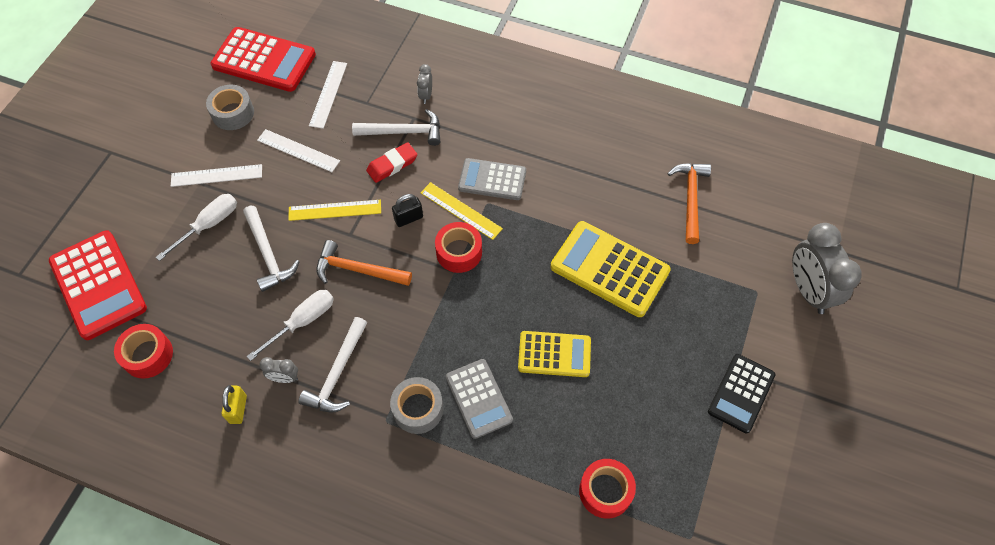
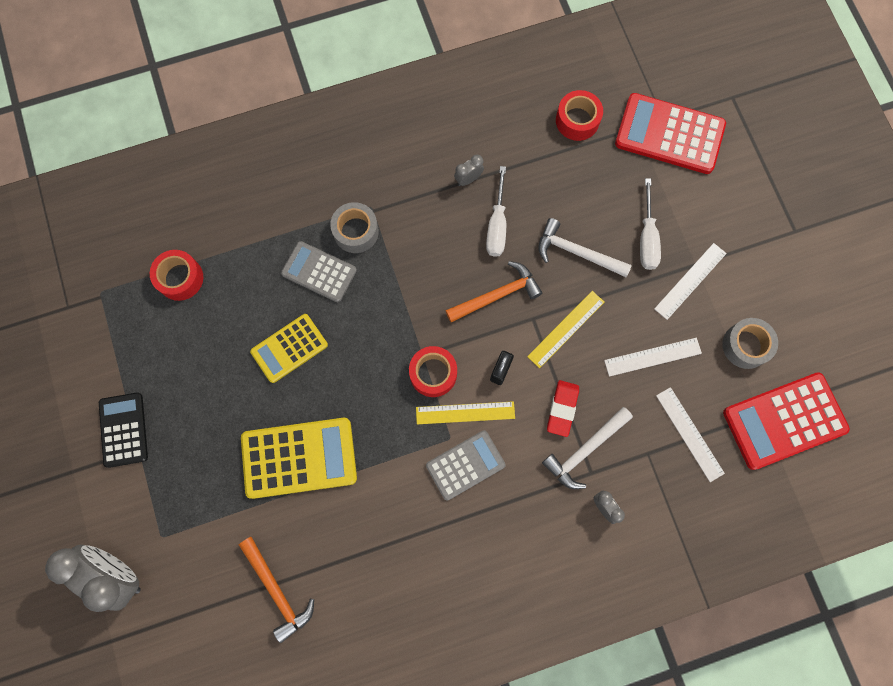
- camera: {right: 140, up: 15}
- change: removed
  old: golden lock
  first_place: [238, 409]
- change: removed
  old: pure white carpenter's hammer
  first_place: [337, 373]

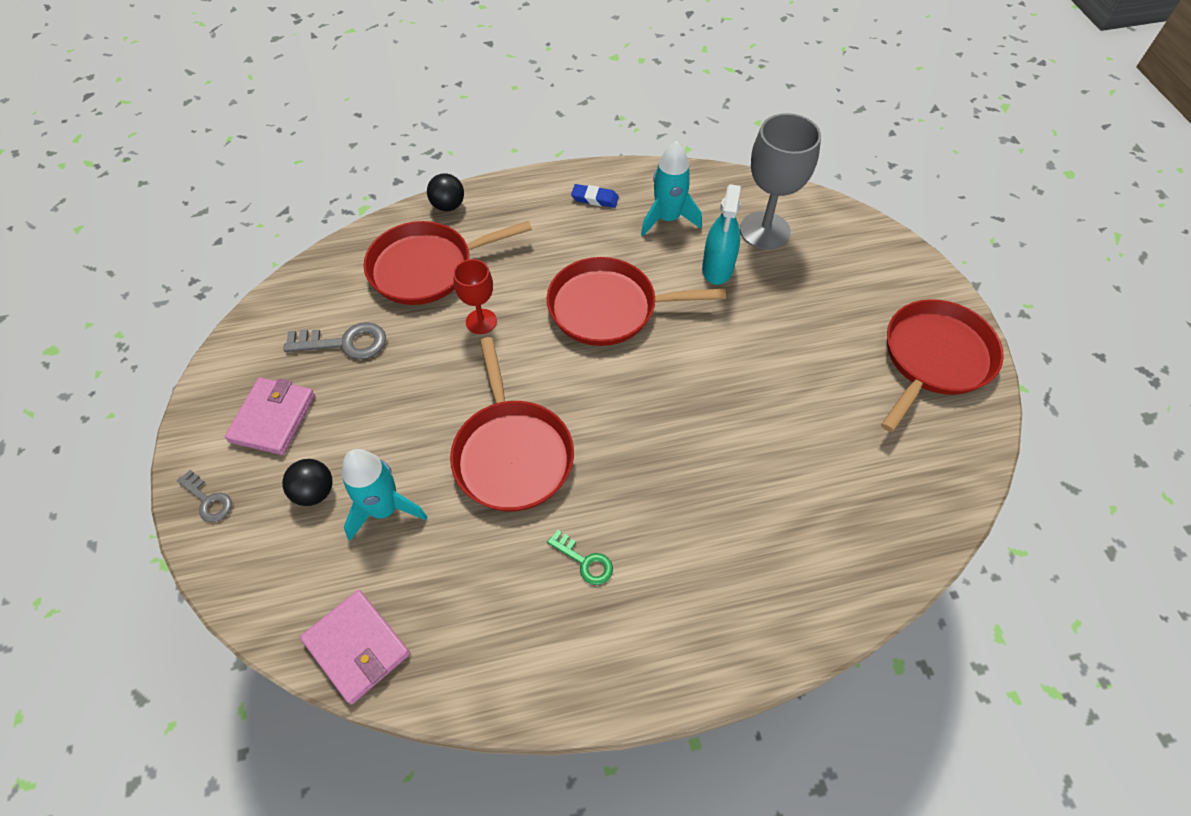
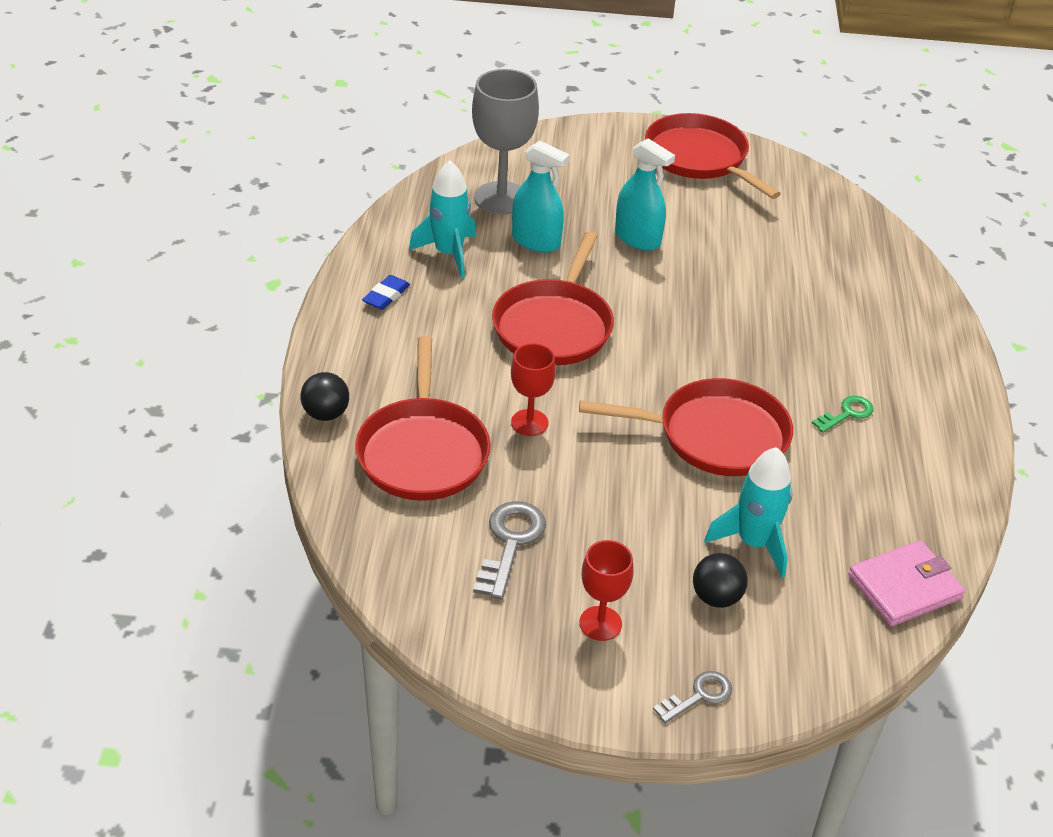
- camera: {right: -75, up: -15}
- change: added
  new: turquoise spray bottle
  second_place: [637, 238]
- change: replaced
  old: rosy wallet
  new: crimson chalice
  first_place: [273, 418]
  second_place: [600, 623]

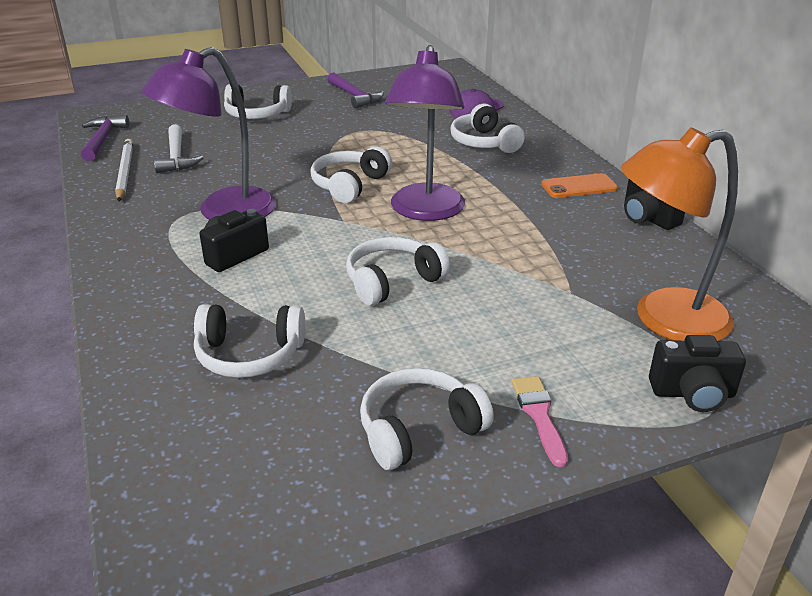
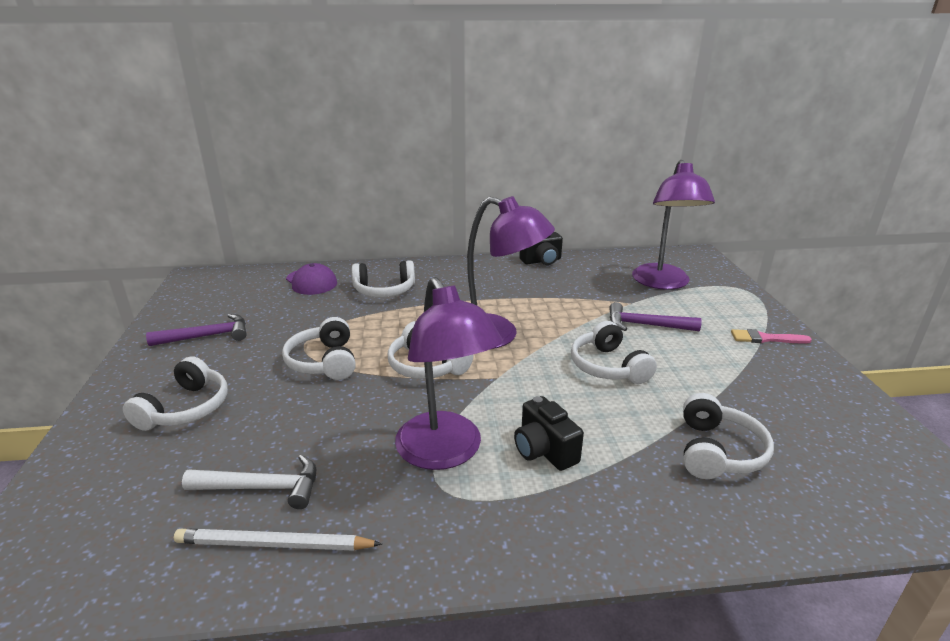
- camera: {right: -75, up: -5}
- change: removed
  old: bright orange smartphone
  first_place: [579, 186]
- change: removed
  old: jet-black compact camera
  first_place: [692, 394]
- change: moved
  old: royal purple carpenter's hammer
  first_place: [103, 139]
  second_place: [645, 325]
- change: moved
  old: pure white headphones
  first_place: [419, 430]
  second_place: [324, 362]
- change: recoloured
  old: bright orange reading lamp
  new: royal purple reading lamp
  first_place: [664, 320]
  second_place: [663, 283]

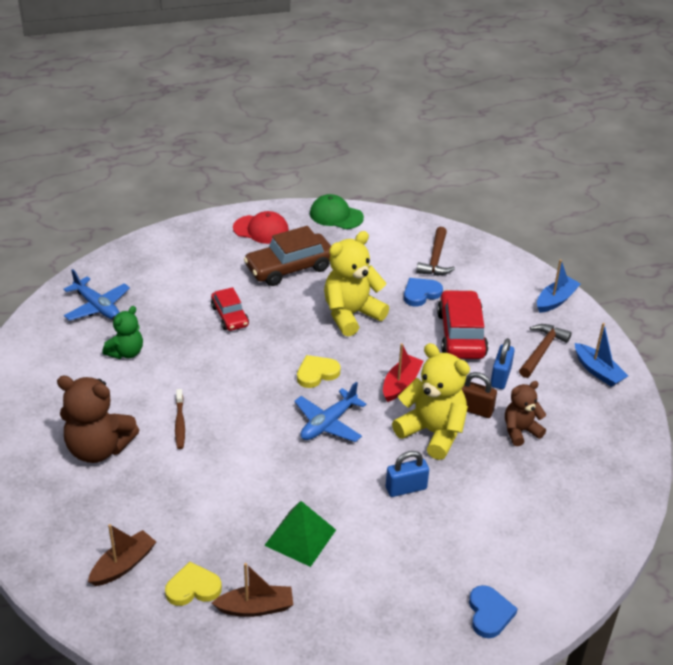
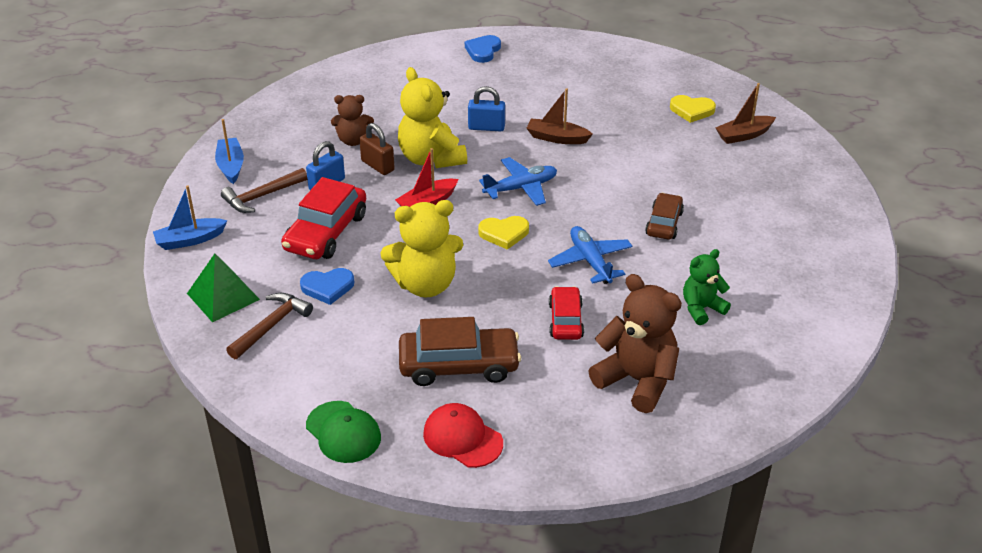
- camera: {right: -155, up: 0}
- change: moved
  old: russet stuffed bear
  first_place: [98, 448]
  second_place: [637, 380]
- change: moved
  old: blue aeroplane
  first_place: [97, 307]
  second_place: [590, 261]
- change: moved
  old: russet boat
  first_place: [255, 608]
  second_place: [557, 138]
- change: moved
  old: leaf-green solid pyramid
  first_place: [300, 537]
  second_place: [223, 296]
- change: replaced
  old: russet dental brush
  new: russet automobile
  first_place: [180, 423]
  second_place: [664, 223]

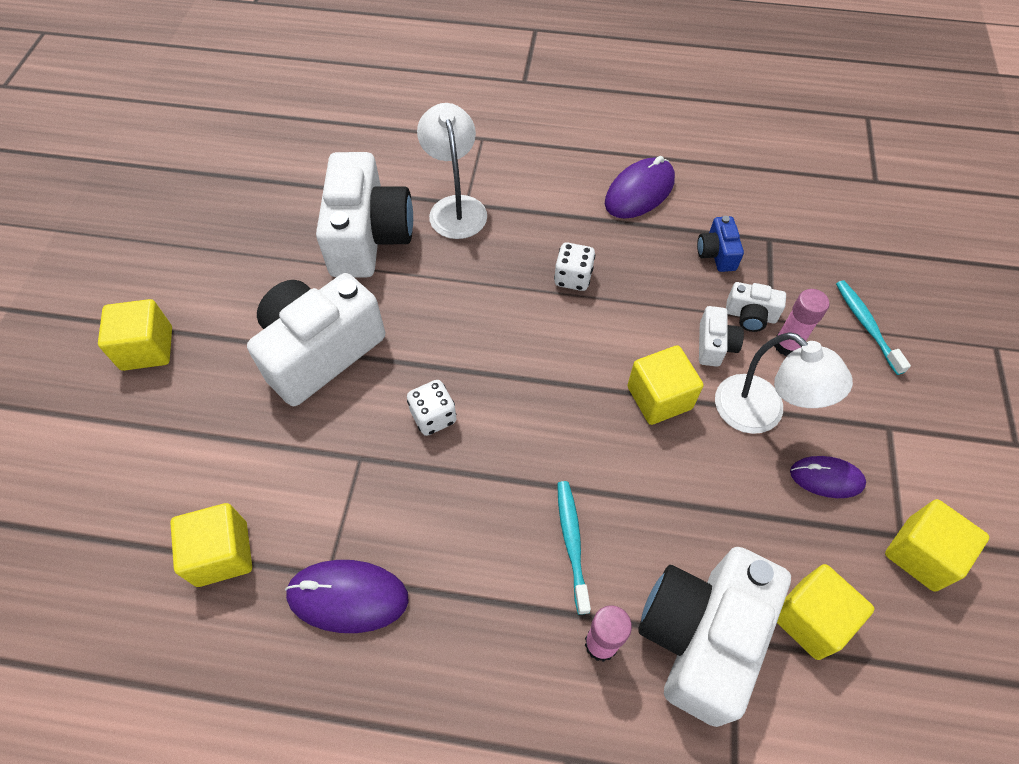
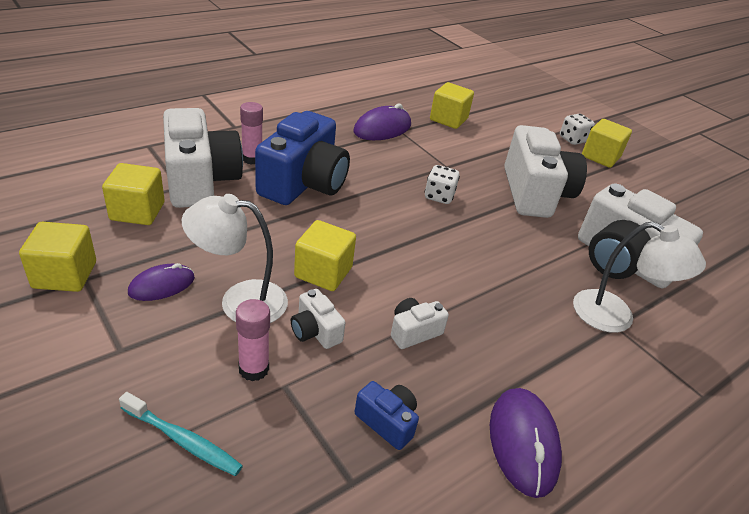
- camera: {right: 130, up: -20}
- change: moved
  old: pure white die
  first_place: [573, 278]
  second_place: [572, 139]
- change: moved
  old: pure white compact camera
  first_place: [750, 316]
  second_place: [414, 332]
- change: replaced
  old: turquoise dental brush
  new: blue compact camera
  first_place: [572, 543]
  second_place: [303, 183]

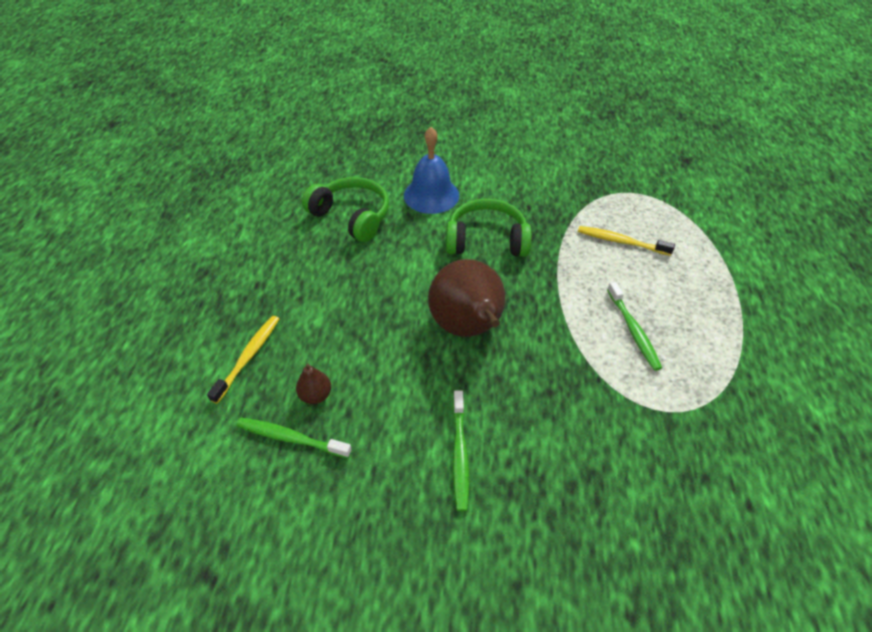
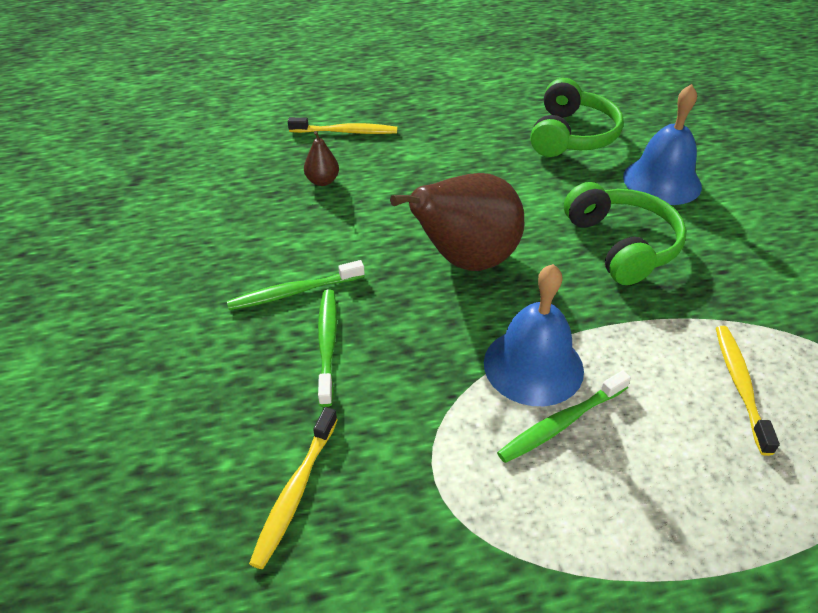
- camera: {right: 70, up: -5}
- change: added
  new: golden dental brush
  second_place: [295, 492]
- change: added
  new: blue bell
  second_place: [533, 366]
- change: moved
  old: leaf-green dental brush
  first_place: [291, 438]
  second_place: [327, 344]

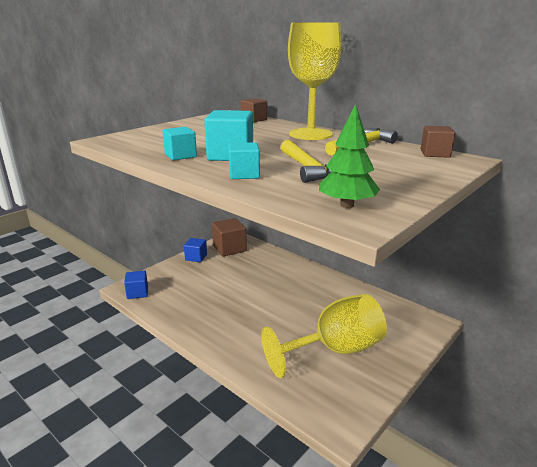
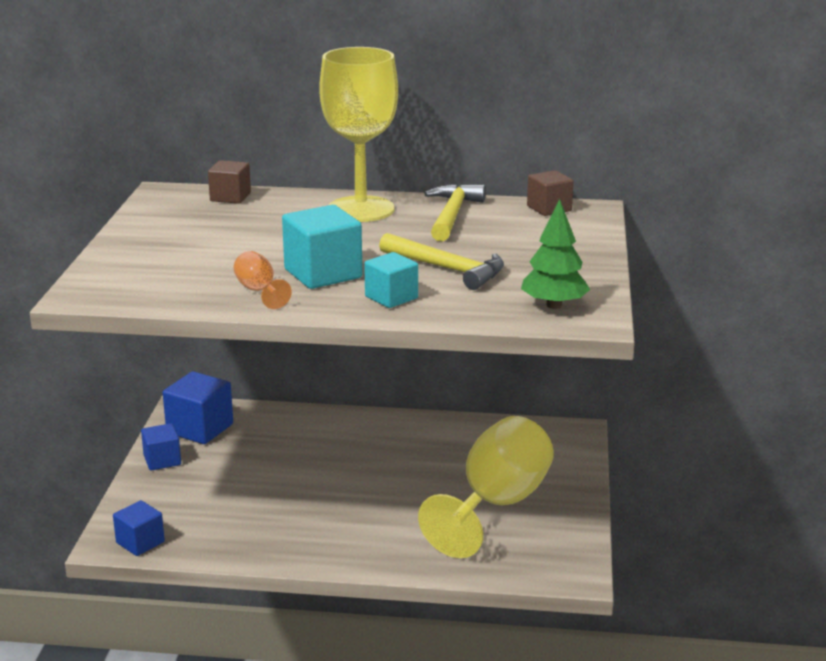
- camera: {right: -35, up: 0}
- change: replaced
  old: turquoise solid cube
  new: bright orange chalice
  first_place: [180, 155]
  second_place: [259, 291]
- change: recoloured
  old: russet solid cube
  new: blue solid cube
  first_place: [229, 248]
  second_place: [200, 428]

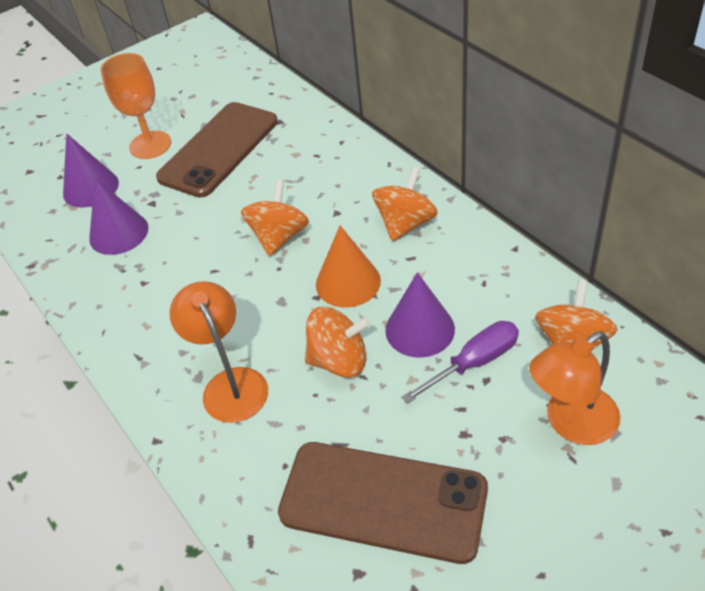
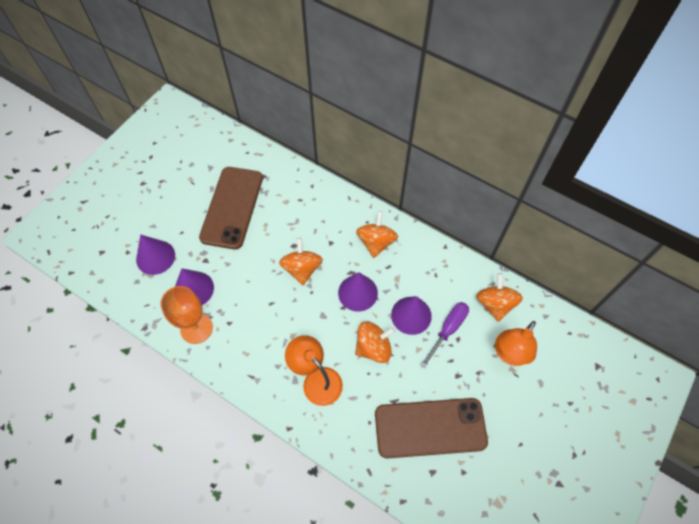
- camera: {right: -25, up: 15}
- change: moved
  old: bright orange chalice
  first_place: [150, 145]
  second_place: [196, 328]
- change: recoloured
  old: bright orange cone shape
  new: royal purple cone shape
  first_place: [348, 282]
  second_place: [358, 292]

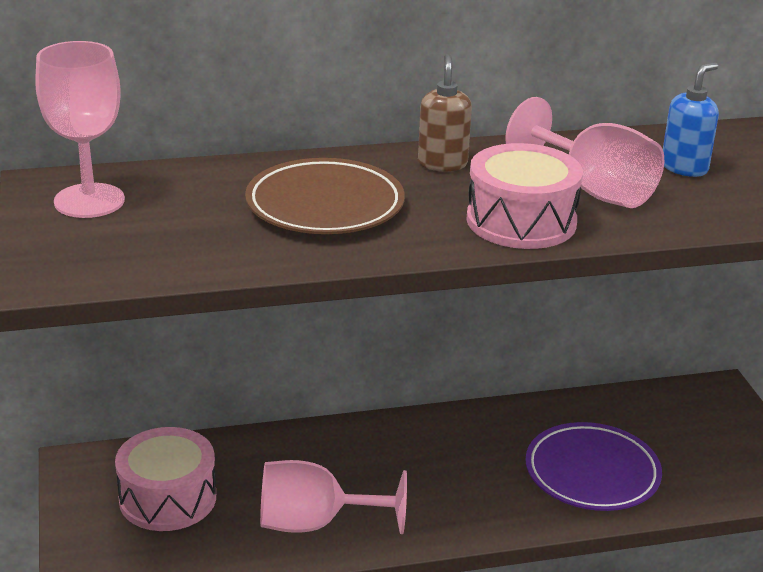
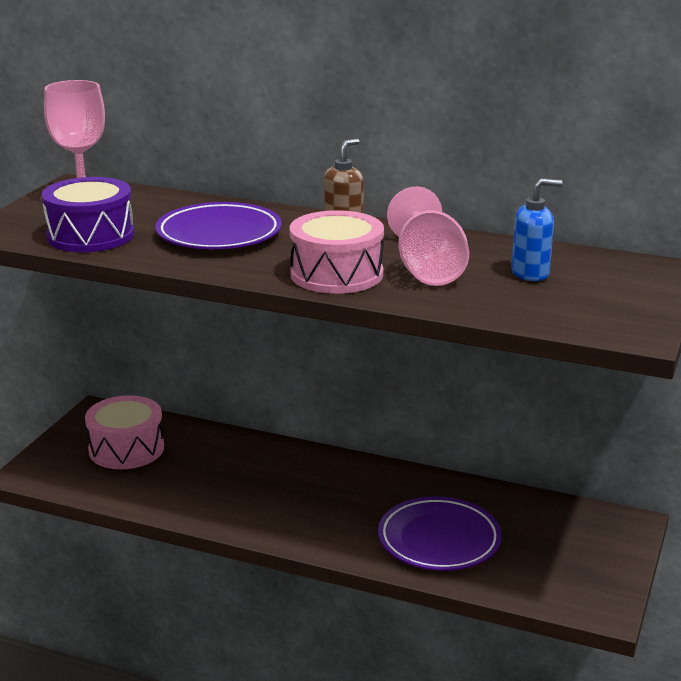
- camera: {right: 35, up: -5}
- change: removed
  old: rosy chalice
  first_place: [315, 523]
- change: added
  new: royal purple toy drum
  second_place: [90, 235]
- change: recoloured
  old: russet dinner plate
  new: royal purple dinner plate
  first_place: [325, 205]
  second_place: [219, 234]

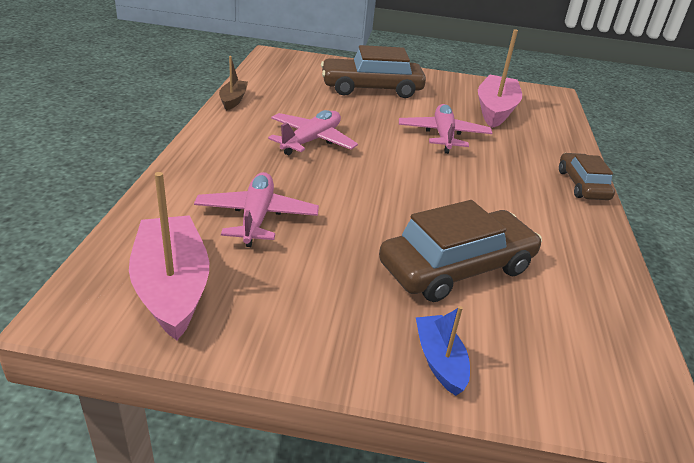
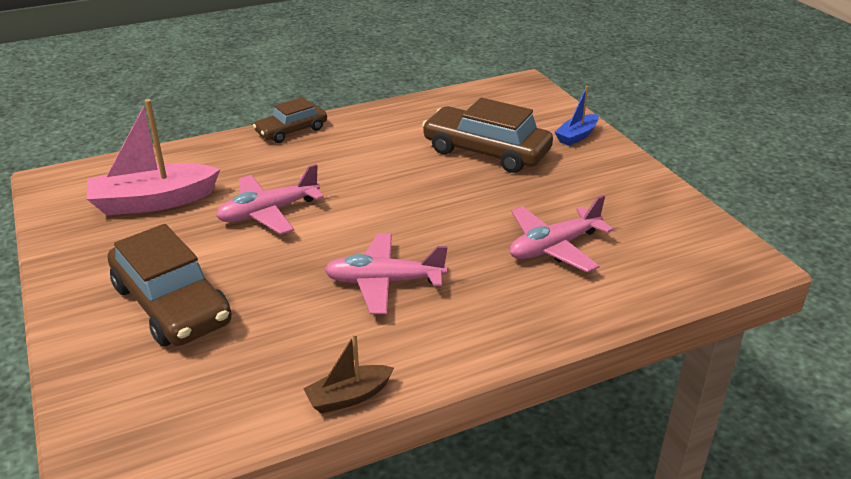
- camera: {right: -120, up: 0}
- change: removed
  old: rosy boat
  first_place: [172, 287]

